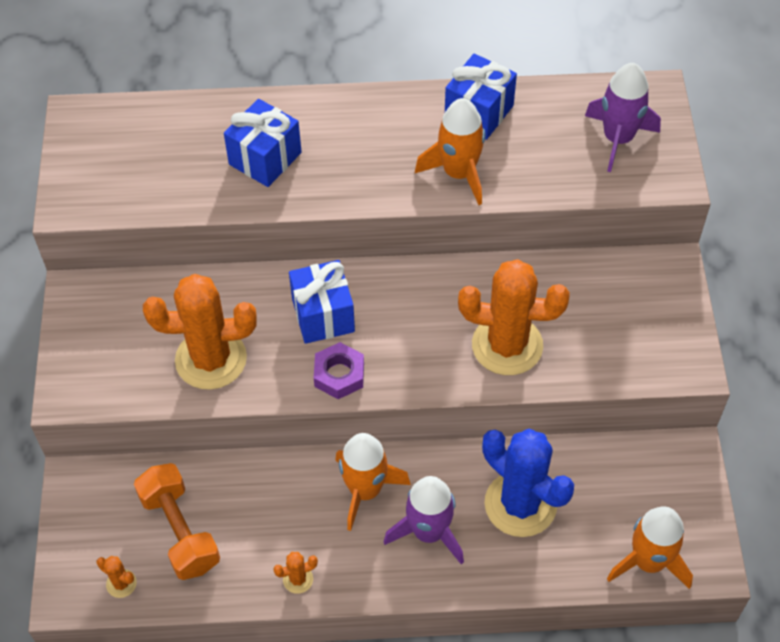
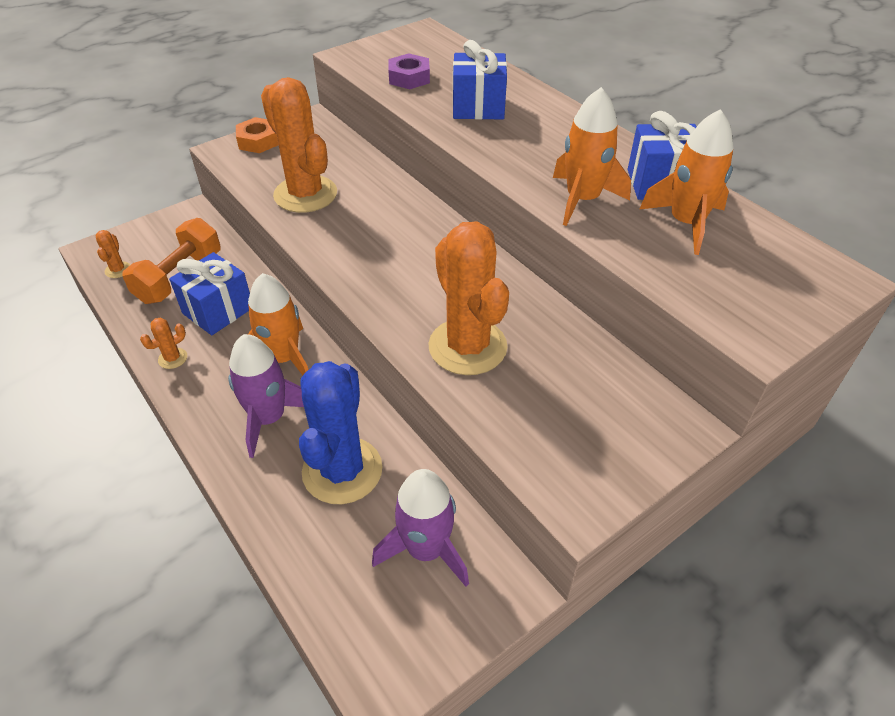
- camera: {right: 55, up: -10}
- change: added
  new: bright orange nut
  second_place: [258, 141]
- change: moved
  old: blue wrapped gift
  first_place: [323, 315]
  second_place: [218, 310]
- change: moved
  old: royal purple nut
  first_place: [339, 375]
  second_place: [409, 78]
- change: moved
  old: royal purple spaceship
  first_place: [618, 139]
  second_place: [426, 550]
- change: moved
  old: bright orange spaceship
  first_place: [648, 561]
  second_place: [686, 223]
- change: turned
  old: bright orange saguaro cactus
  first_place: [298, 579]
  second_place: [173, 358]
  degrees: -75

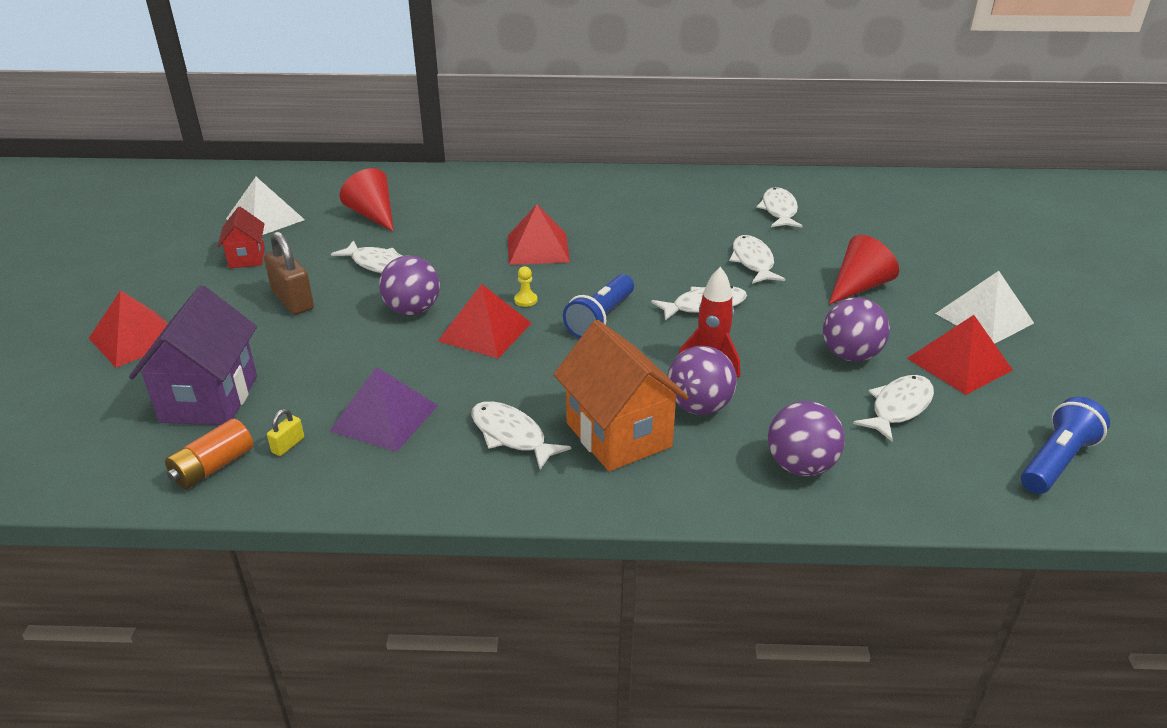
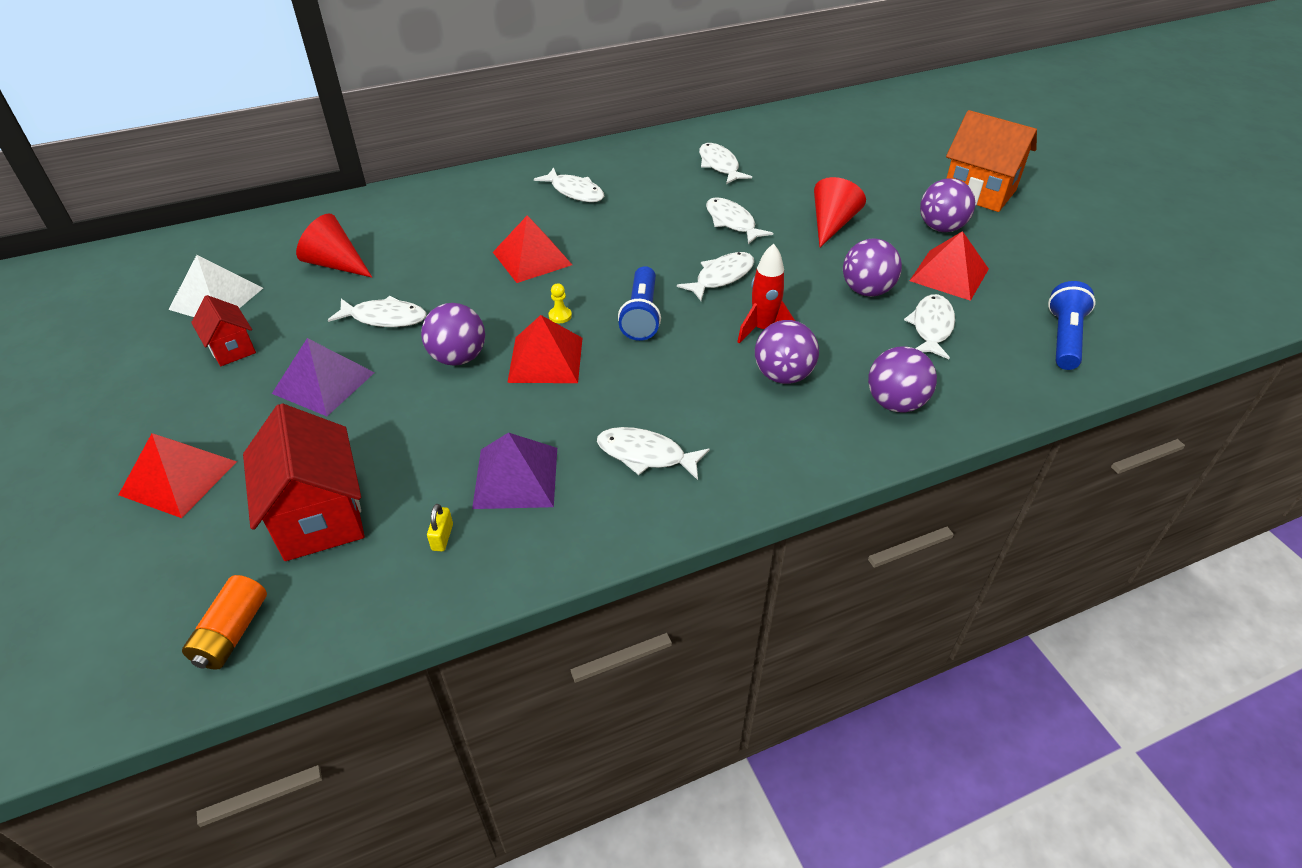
- camera: {right: -25, up: 10}
- change: added
  new: pure white fish
  second_place: [575, 192]
- change: moved
  old: bright orange power cell
  first_place: [213, 467]
  second_place: [232, 633]
- change: moved
  old: bright orange toy house
  first_place: [618, 435]
  second_place: [979, 192]
- change: replaced
  old: russet lock
  new: royal purple solid pyramid
  first_place: [293, 300]
  second_place: [323, 383]
- change: replaced
  old: pure white solid pyramid
  new: royal purple sphere
  first_place: [984, 318]
  second_place: [941, 228]
- change: recoloured
  old: royal purple toy house
  new: crimson toy house
  first_place: [209, 399]
  second_place: [319, 517]

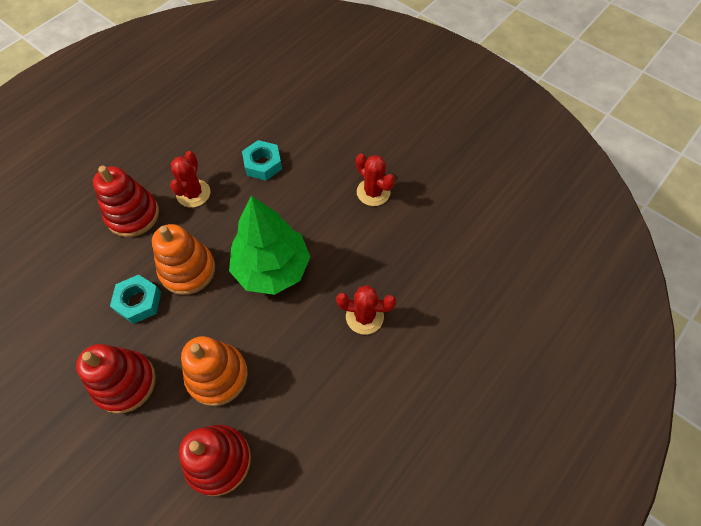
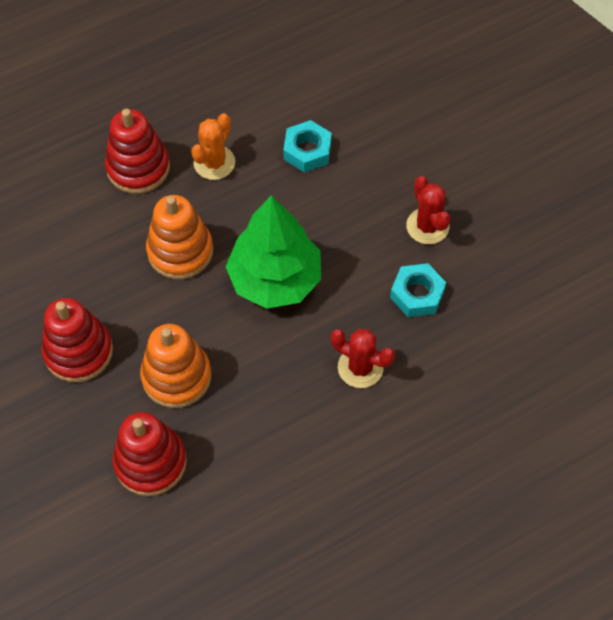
- camera: {right: 20, up: 0}
- change: moved
  old: turquoise nut
  first_place: [138, 302]
  second_place: [417, 294]
- change: recoloured
  old: crimson saguaro cactus
  new: bright orange saguaro cactus
  first_place: [193, 193]
  second_place: [214, 163]

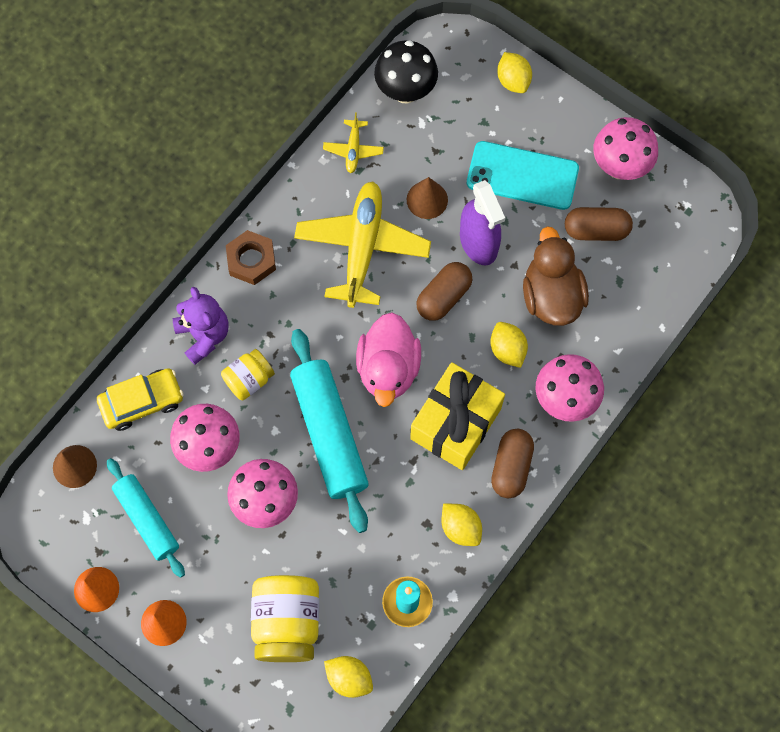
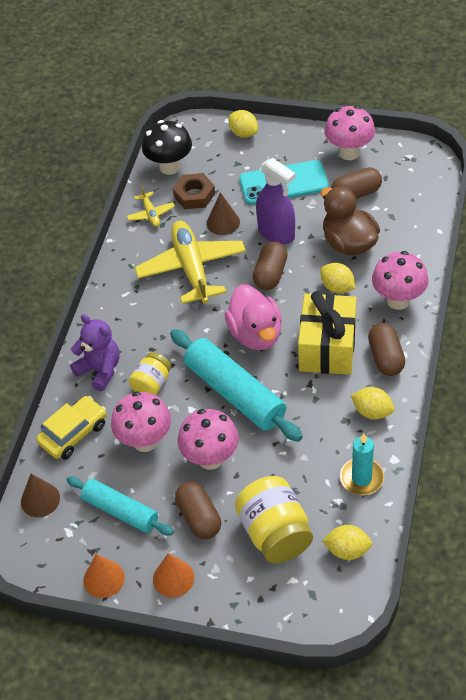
- camera: {right: -20, up: -20}
- change: added
  new: russet capsule
  second_place: [199, 517]
- change: moved
  old: russet nut
  first_place: [251, 260]
  second_place: [194, 195]

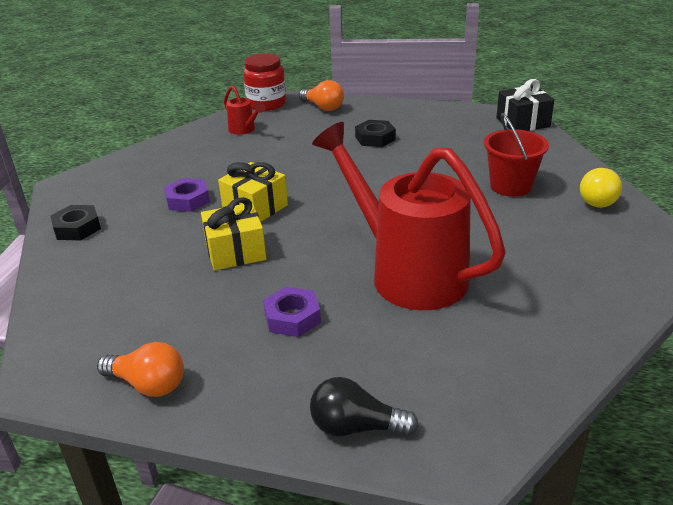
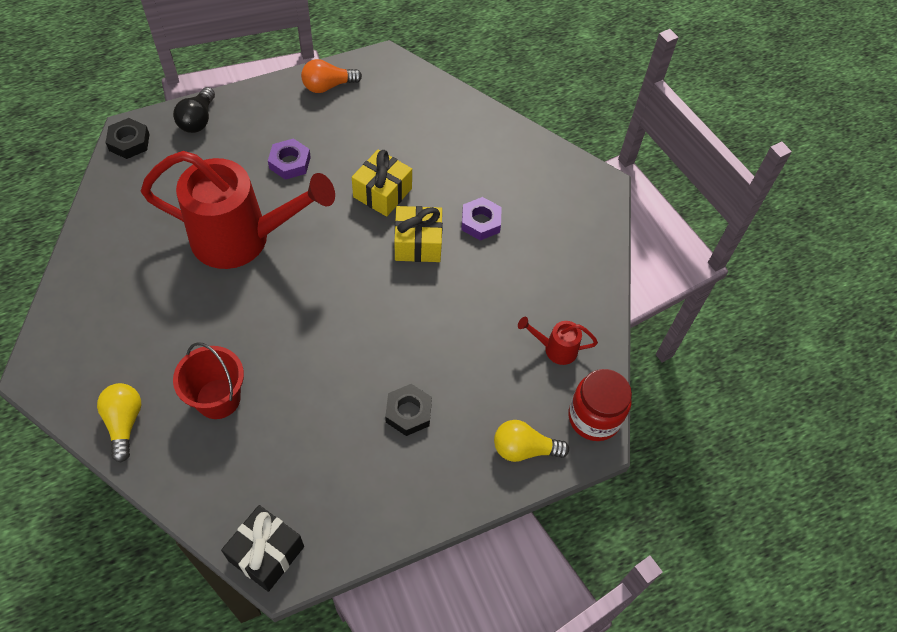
- camera: {right: 135, up: 25}
- change: moved
  old: jet-black nut
  first_place: [77, 228]
  second_place: [129, 142]
- change: recoloured
  old: bright orange lightbulb
  new: golden lightbulb
  first_place: [323, 107]
  second_place: [524, 449]
- change: turned
  old: jet-black lightbulb
  first_place: [356, 427]
  second_place: [198, 120]
  degrees: 135

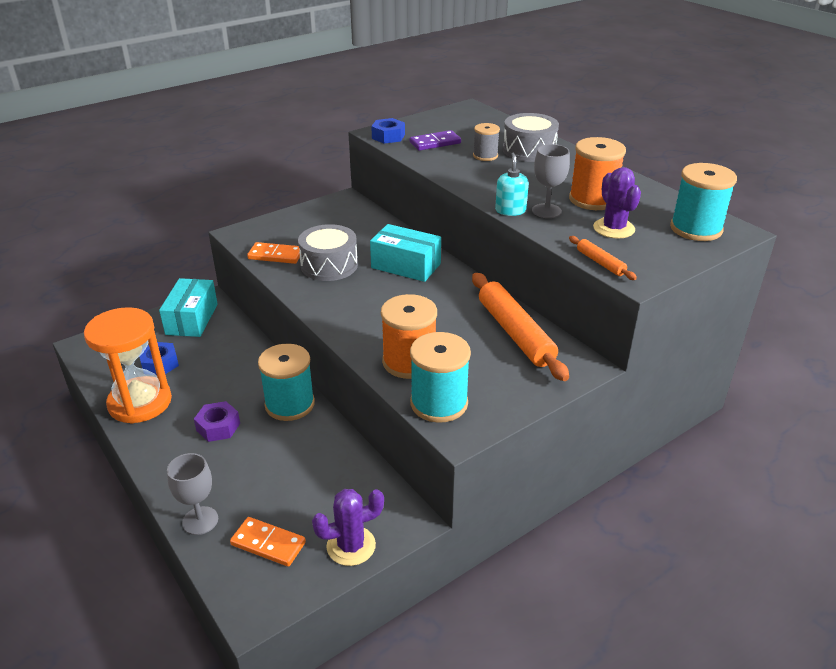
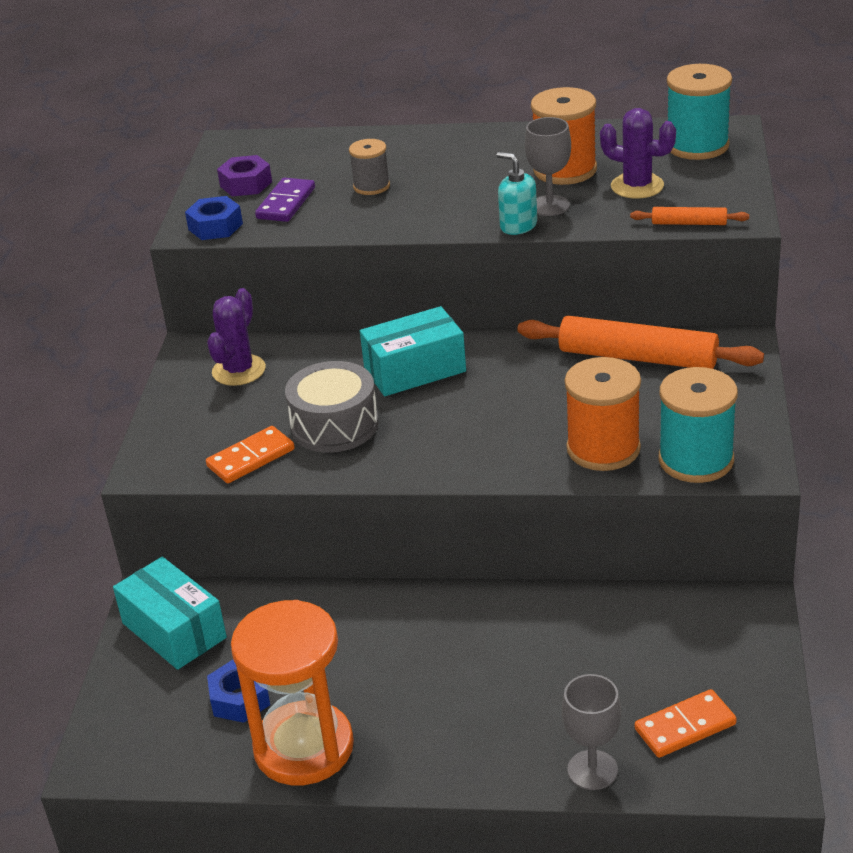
- camera: {right: -45, up: 0}
- change: removed
  old: turquoise bobbin
  first_place: [290, 404]
- change: removed
  old: gray toy drum
  first_place: [529, 150]
- change: moved
  old: royal purple nut
  first_place: [218, 427]
  second_place: [246, 184]
- change: moved
  old: royal purple saguaro cactus
  first_place: [351, 546]
  second_place: [239, 370]

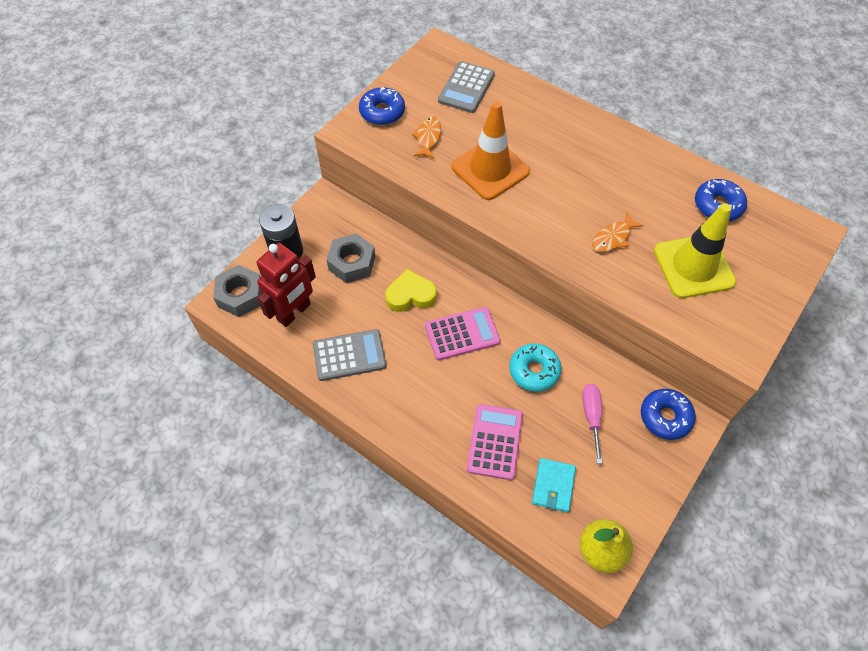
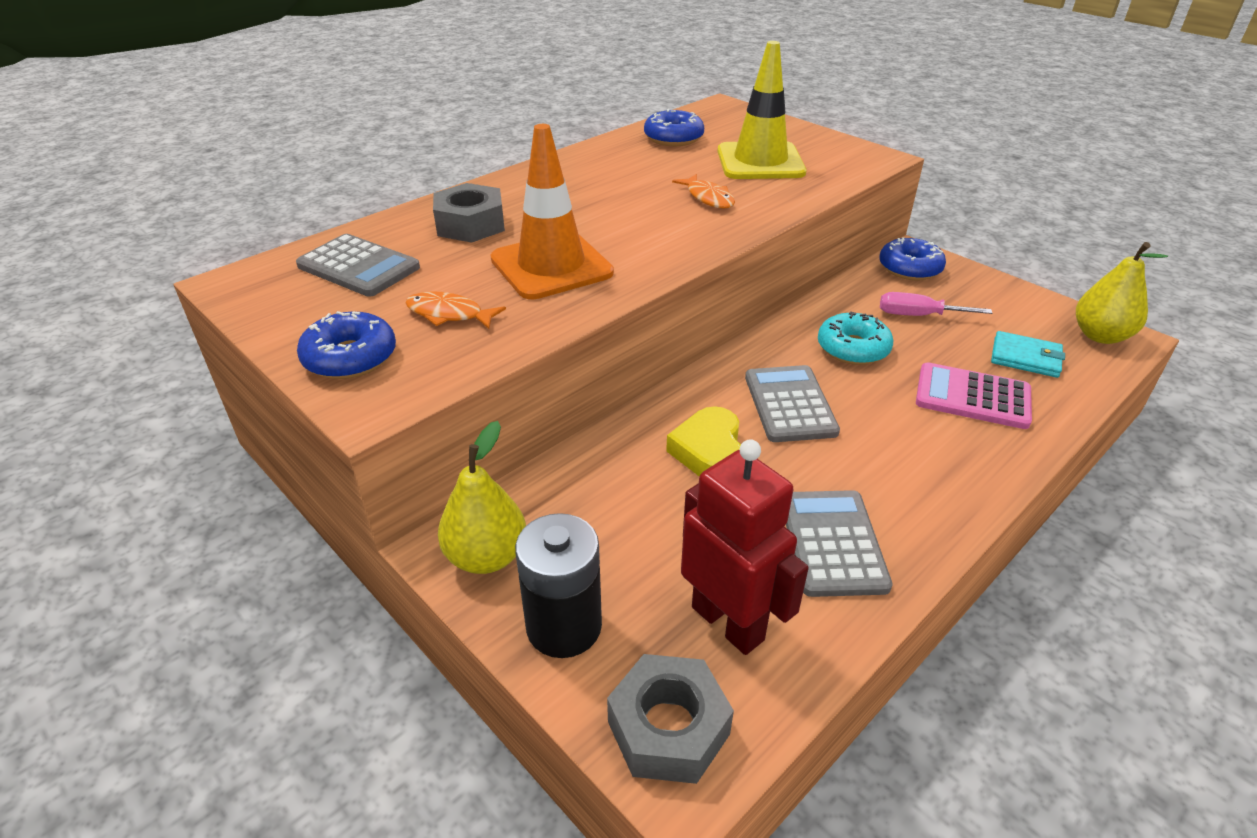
- camera: {right: -80, up: -20}
- change: added
  new: golden pear
  second_place: [486, 556]
- change: moved
  old: gray nut
  first_place: [352, 263]
  second_place: [470, 224]
- change: recoloured
  old: rosy calculator
  new: gray calculator
  first_place: [462, 334]
  second_place: [790, 404]

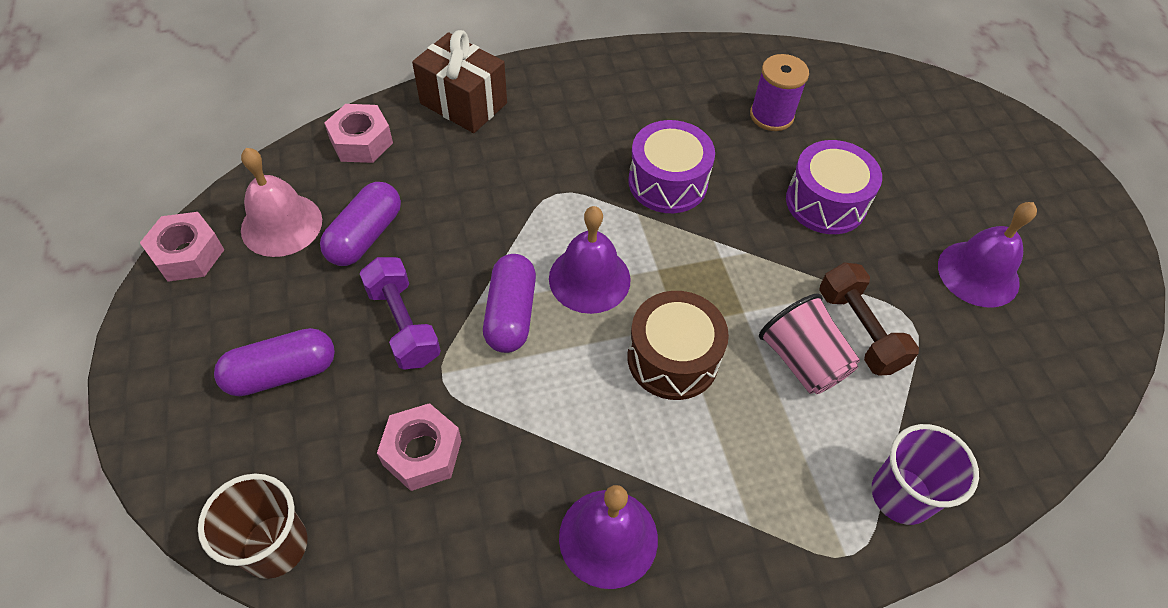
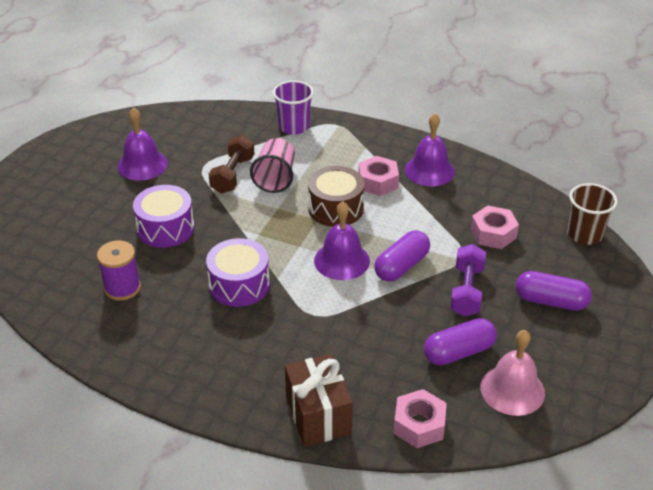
- camera: {right: -140, up: -15}
- change: moved
  old: rosy nut
  first_place: [188, 254]
  second_place: [378, 182]

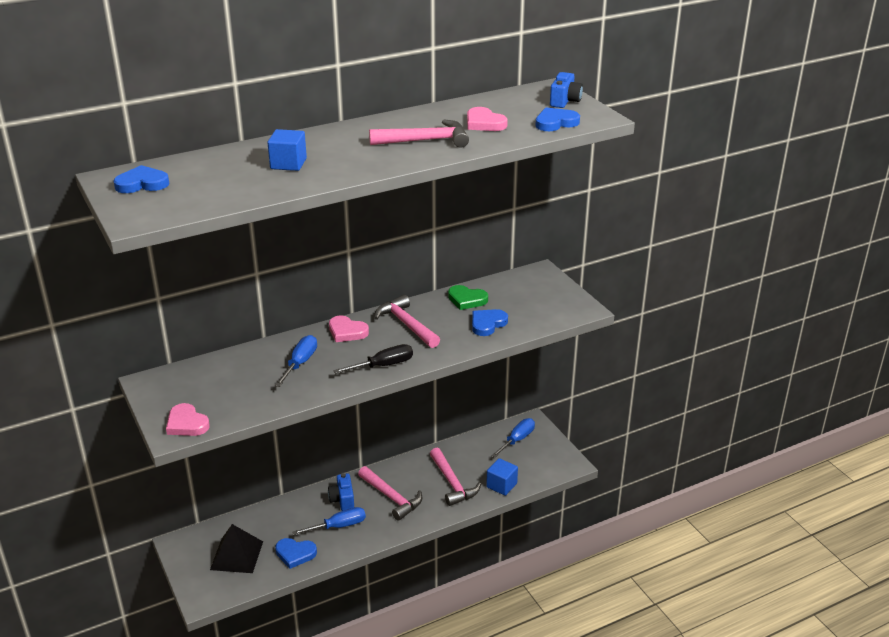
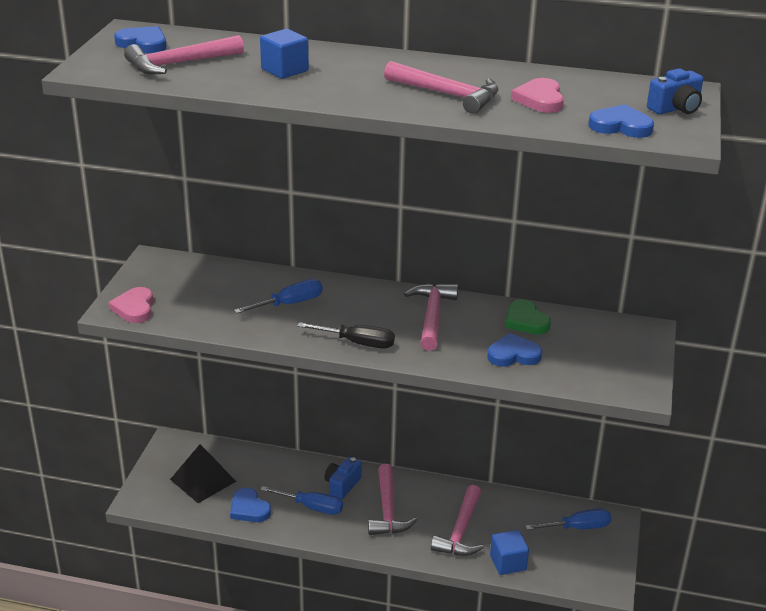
- camera: {right: 40, up: 0}
- change: removed
  old: rosy heart
  first_place: [347, 332]
- change: added
  new: rosy carpenter's hammer
  second_place: [179, 64]

